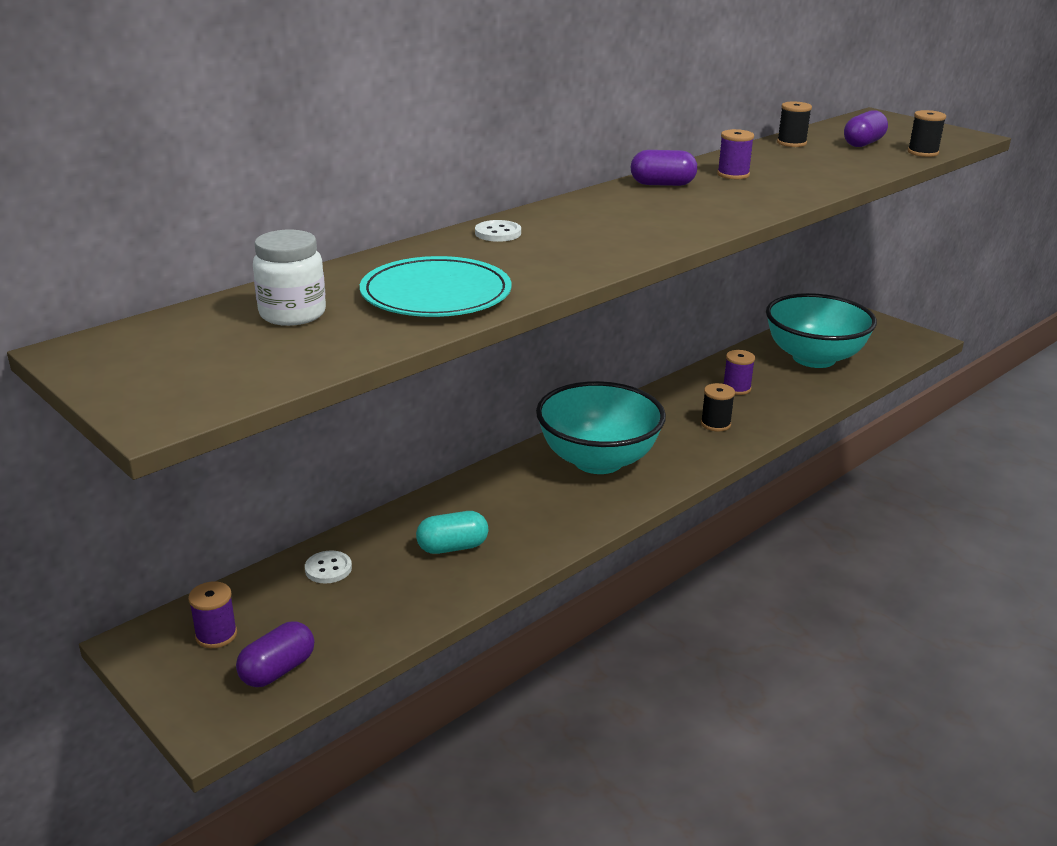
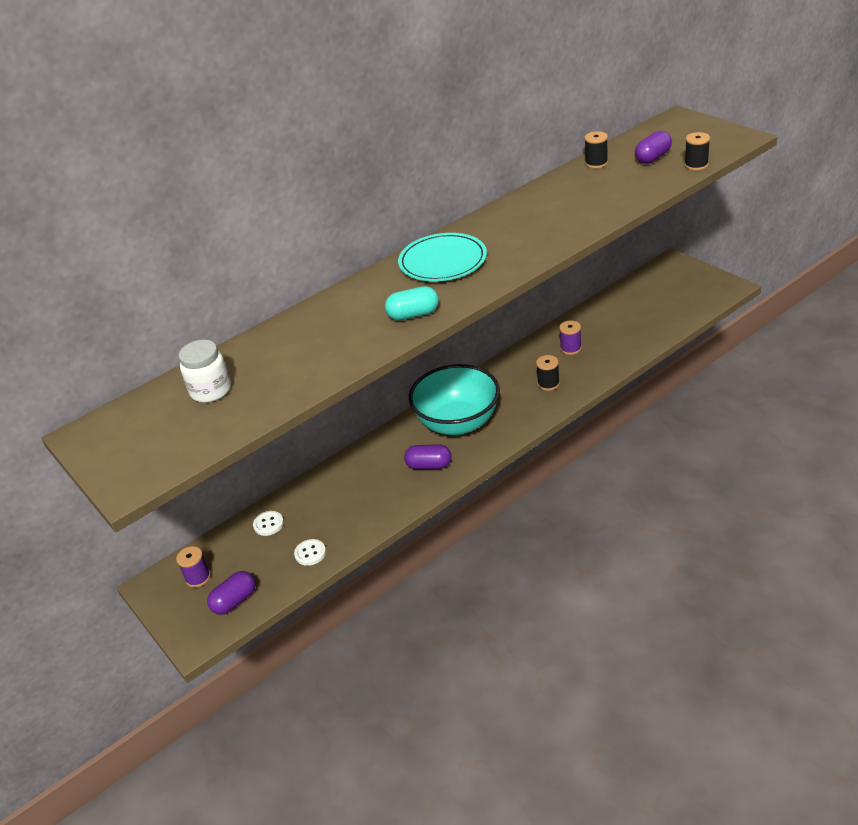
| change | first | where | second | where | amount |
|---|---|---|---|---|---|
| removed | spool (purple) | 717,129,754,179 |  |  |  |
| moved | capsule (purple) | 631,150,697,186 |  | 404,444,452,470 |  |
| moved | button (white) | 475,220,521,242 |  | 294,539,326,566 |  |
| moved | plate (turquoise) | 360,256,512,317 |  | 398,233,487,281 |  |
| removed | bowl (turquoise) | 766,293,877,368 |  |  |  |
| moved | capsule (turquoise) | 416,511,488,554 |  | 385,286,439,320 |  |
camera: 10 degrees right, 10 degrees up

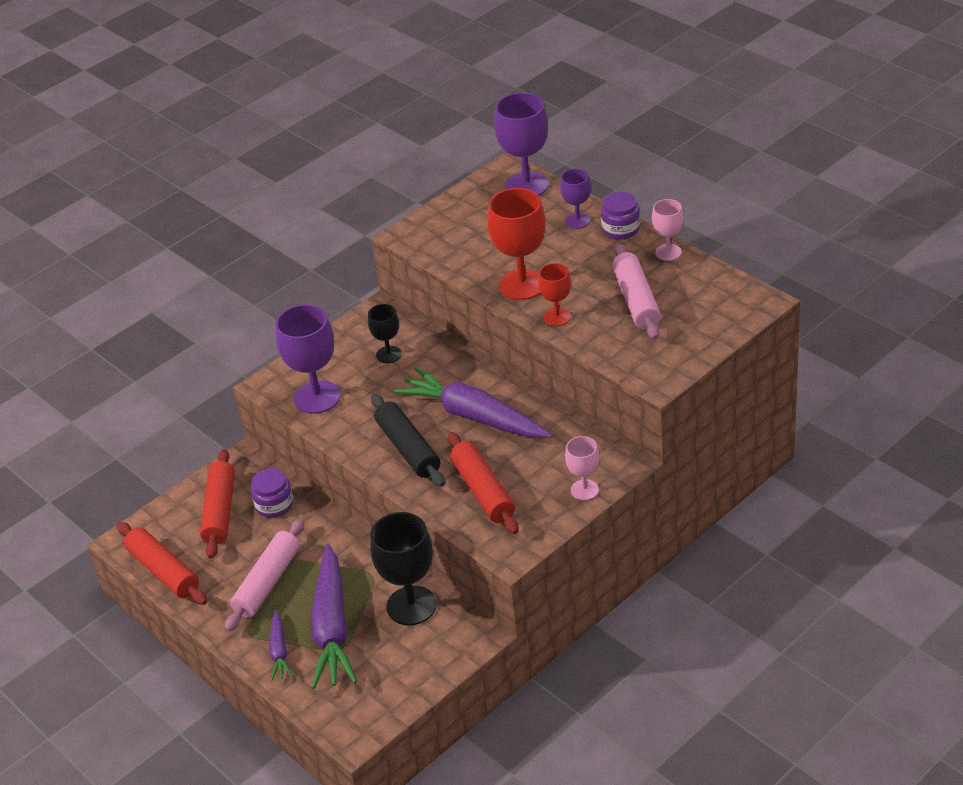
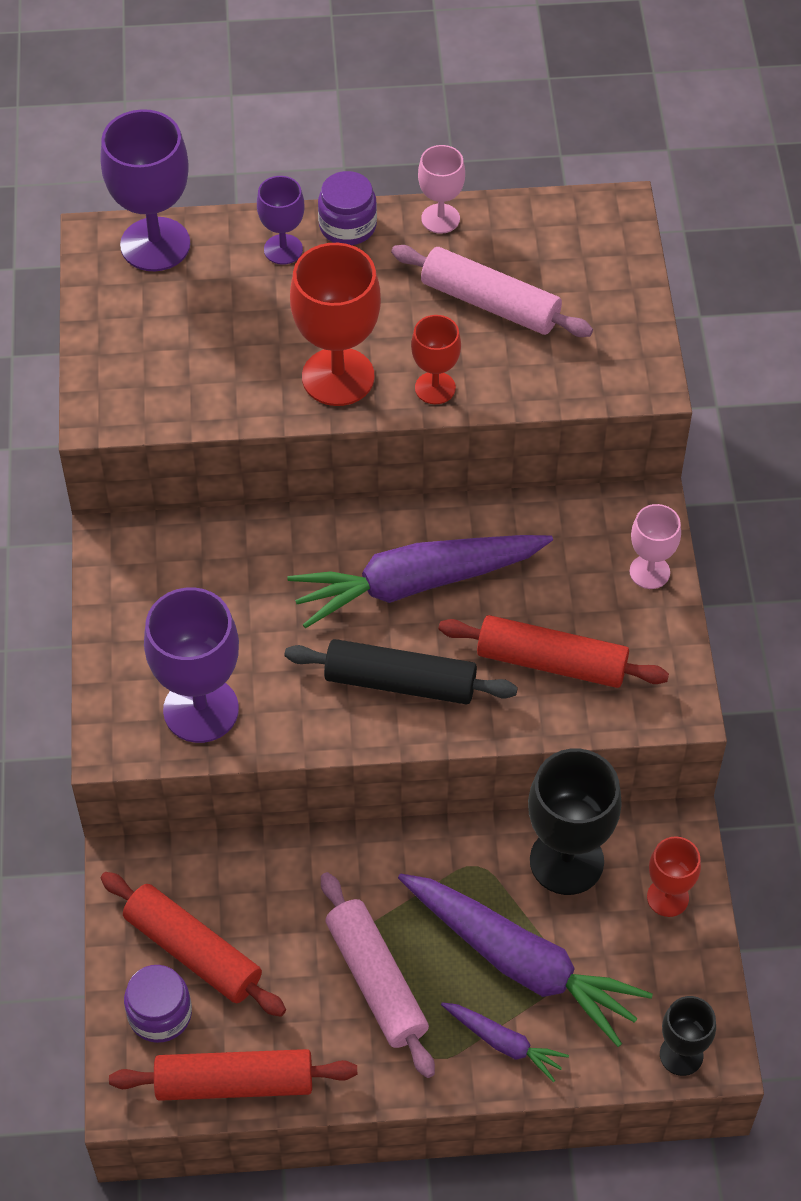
| change | first | where | second | where | amount |
|---|---|---|---|---|---|
| moved | goblet (black) | 368,304,402,363 |  | 660,996,716,1076 |  |
| moved | jar (purple) | 251,468,293,518 |  | 124,965,192,1043 |  |
| added |  |  | goblet (red) | 647,836,701,917 |  |
camera: 55 degrees left, 15 degrees up

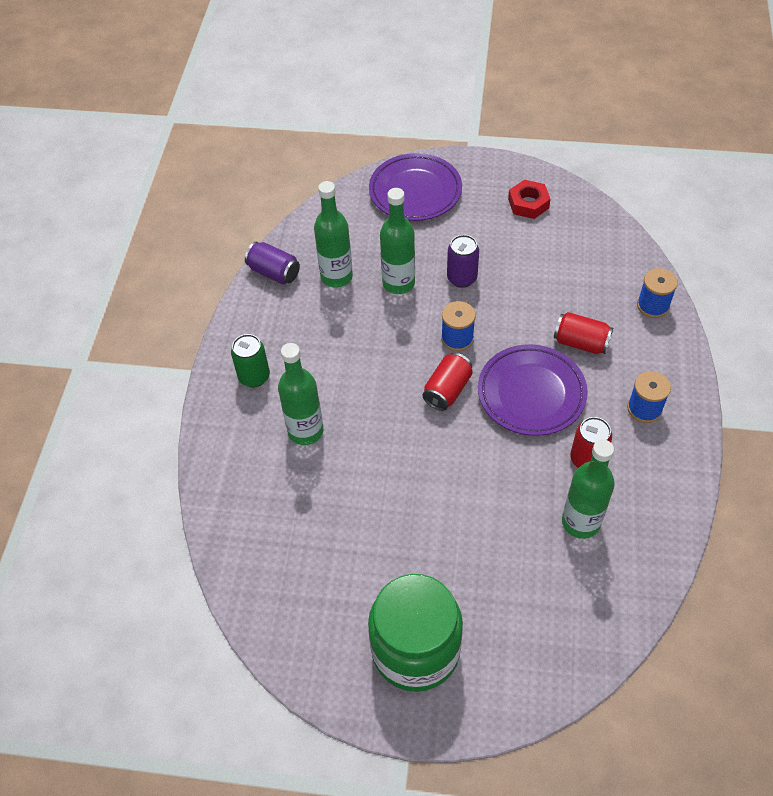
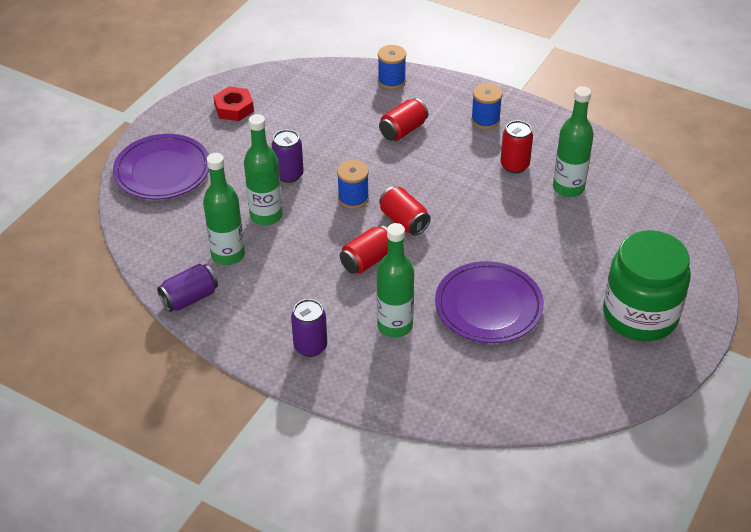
| change | first | where | second | where | amount |
|---|---|---|---|---|---|
| recoloured | can (green) | 231,334,270,387 | can (purple) | 291,299,327,357 |  |
| moved | plate (purple) | 478,345,588,436 |  | 435,261,544,343 |  |
| added |  |  | can (red) | 340,225,388,274 |  |
camera: 70 degrees left, 10 degrees down

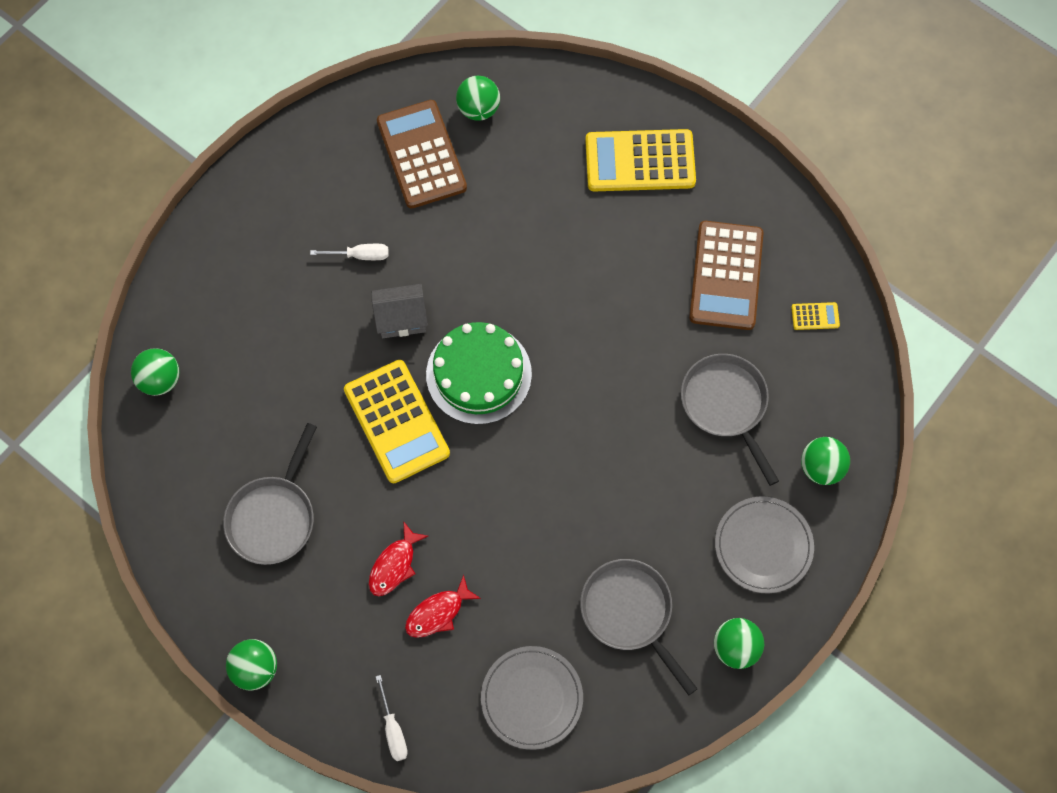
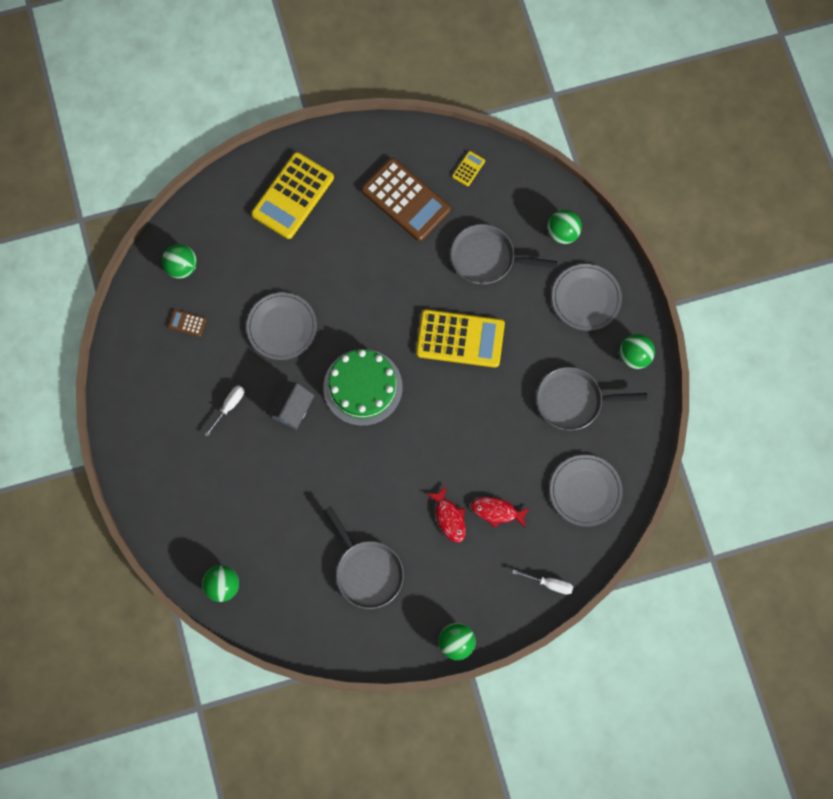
| change | first | where | second | where | amount |
|---|---|---|---|---|---|
| resized | calculator (brown) | 377,100,467,209 |  | 168,309,206,337 | x0.41 |
| moved | calculator (yellow) | 344,360,450,483 |  | 416,309,505,368 |  |
| turned | fish (red) | 405,575,481,638 |  | 471,497,529,528 | 105 degrees clockwise |
| added |  |  | plate (grey) | 247,292,317,360 |  |
camera: 55 degrees left, 5 degrees up

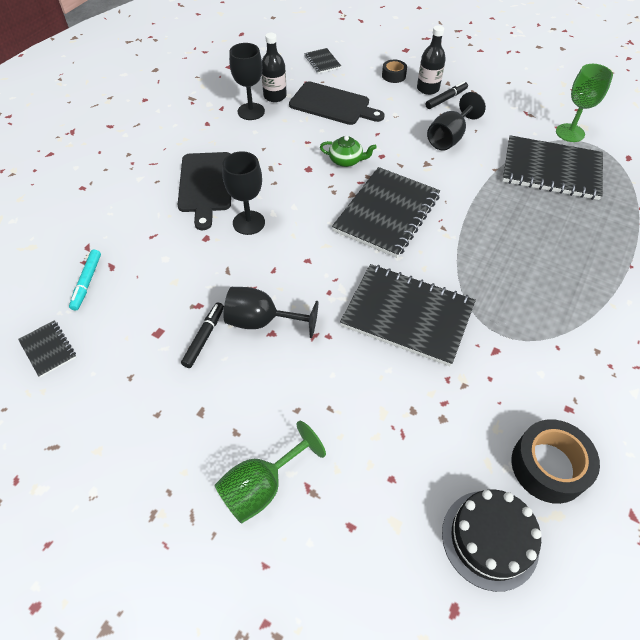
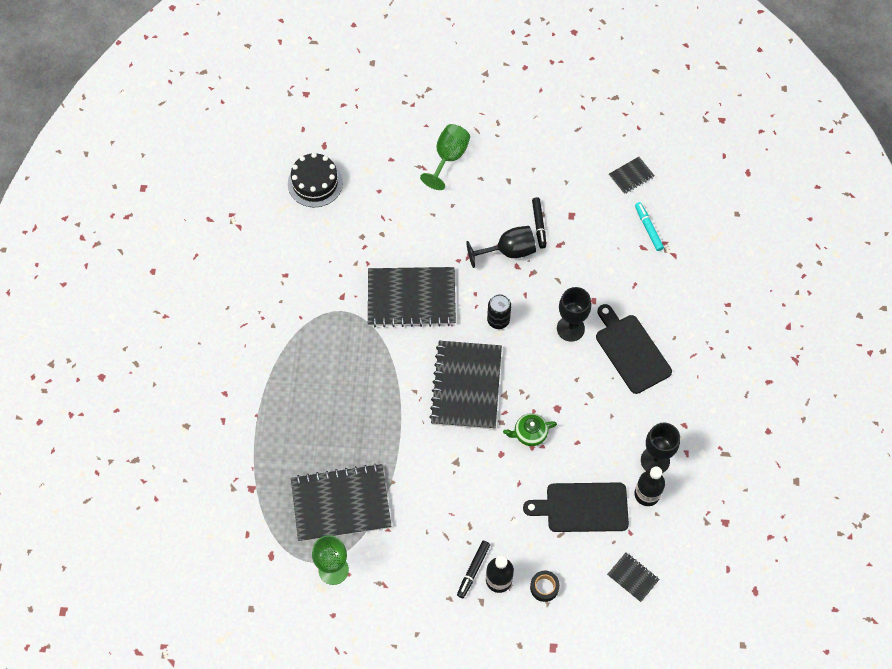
| change | first | where | second | where | amount |
|---|---|---|---|---|---|
| removed | goblet (black) | 427,92,486,151 |  |  |  |
| turned | notebook (black) | 18,321,76,377 |  | 609,157,655,194 | 60 degrees counterclockwise |
| removed | tape (black) | 511,419,600,504 |  |  |  |
| added |  |  | can (black) | 487,294,511,329 |  |
camera: 155 degrees right, 10 degrees up

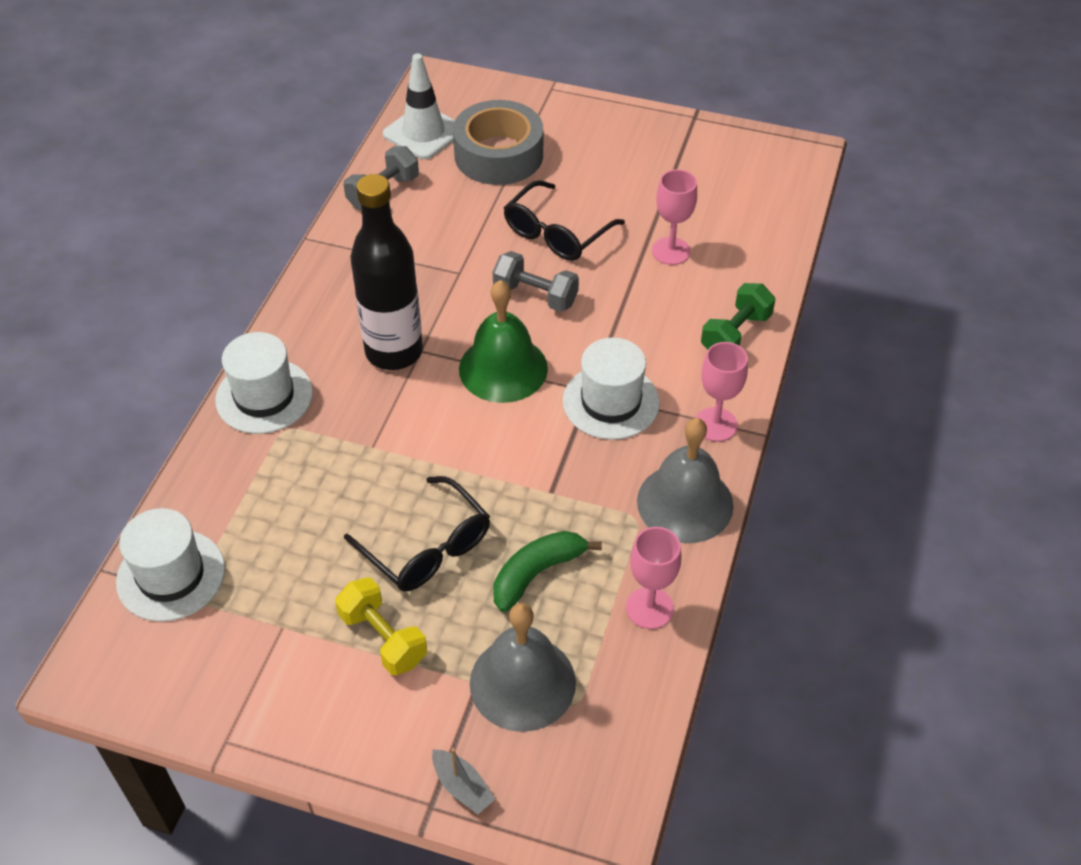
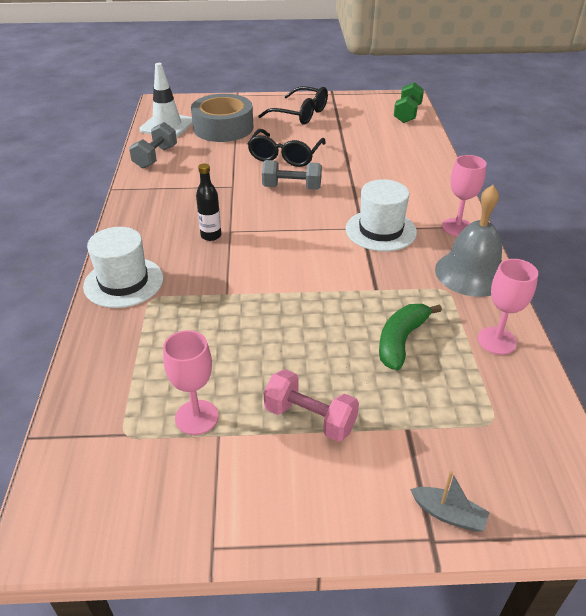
| change | first | where | second | where | amount |
|---|---|---|---|---|---|
| moved | goblet (pink) | 652,169,697,265 |  | 163,330,218,435 |  |
| resized | bottle (black) | 351,174,423,370 |  | 196,164,221,241 | x0.47 |
| removed | bell (green) | 459,280,548,403 |  |  |  |
| moved | dumbbell (green) | 701,283,776,350 |  | 394,82,424,123 |  |
| moved | glasses (black) | 344,476,490,592 |  | 258,86,328,125 |  |
| removed | hat (white) | 116,508,225,622 |  |  |  |
| recoloured | dumbbell (yellow) | 335,577,427,675 | dumbbell (pink) | 264,369,359,442 |  |
| removed | bell (grey) | 470,603,576,732 |  |  |  |
camera: 20 degrees left, 10 degrees down

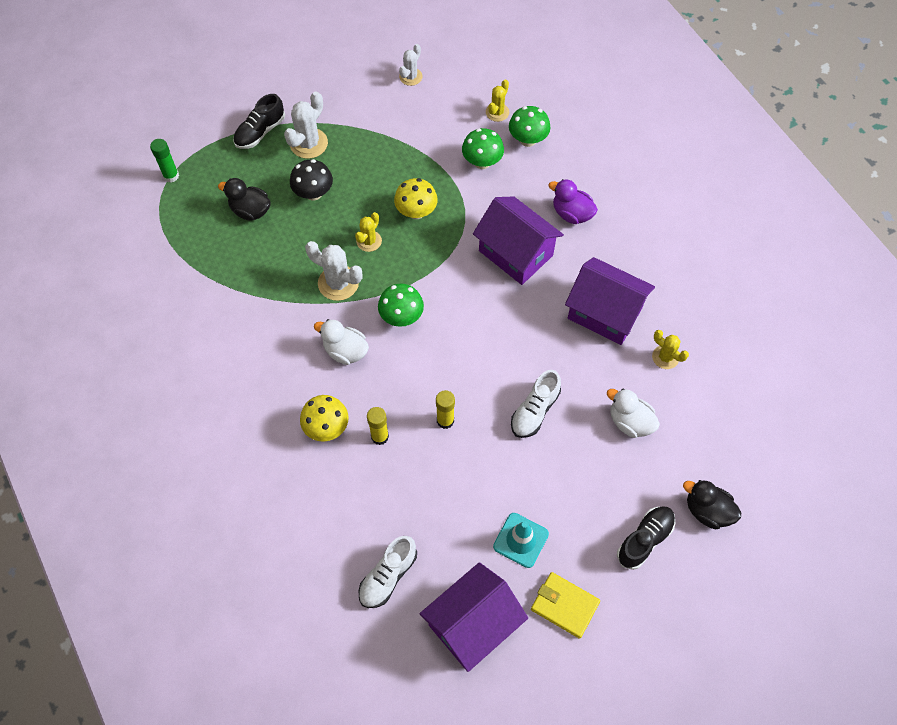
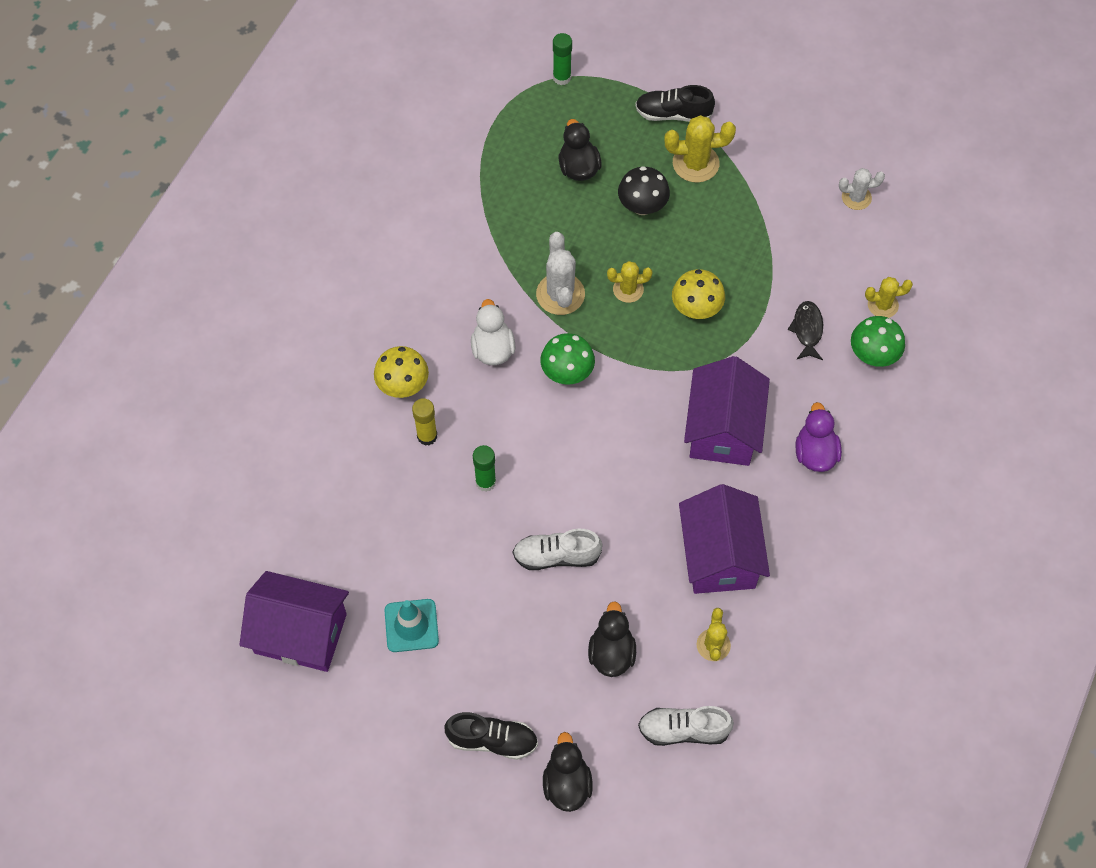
| change | first | where | second | where | amount |
|---|---|---|---|---|---|
| recoloured | cactus (white) | 284,92,328,159 | cactus (yellow) | 664,115,736,183 |  |
| replaced | mushroom (green) | 462,128,504,169 | fish (black) | 788,301,823,360 |  |
| recoloured | duck (white) | 607,389,660,438 | duck (black) | 588,601,636,677 |  |
| recoloured | glue stick (yellow) | 436,390,455,429 | glue stick (green) | 473,445,496,492 |  |
| moved | shoe (white) | 358,536,417,608 |  | 638,706,734,746 |  |
| removed | wallet (yellow) | 531,572,600,639 |  |  |  |
camera: 55 degrees right, 0 degrees up

